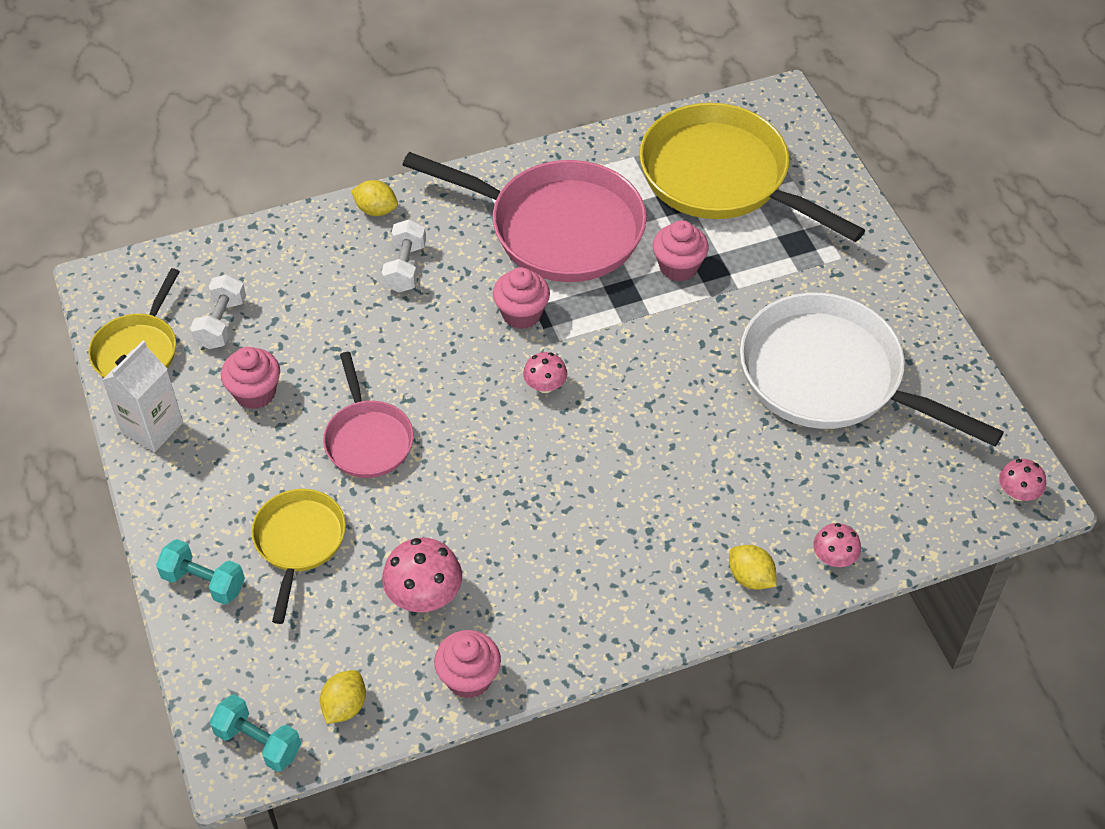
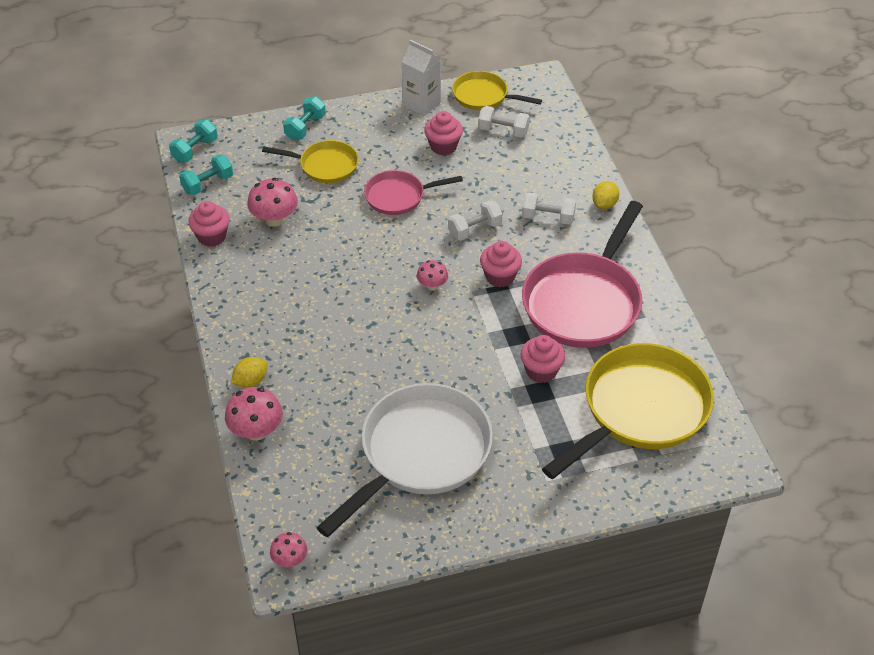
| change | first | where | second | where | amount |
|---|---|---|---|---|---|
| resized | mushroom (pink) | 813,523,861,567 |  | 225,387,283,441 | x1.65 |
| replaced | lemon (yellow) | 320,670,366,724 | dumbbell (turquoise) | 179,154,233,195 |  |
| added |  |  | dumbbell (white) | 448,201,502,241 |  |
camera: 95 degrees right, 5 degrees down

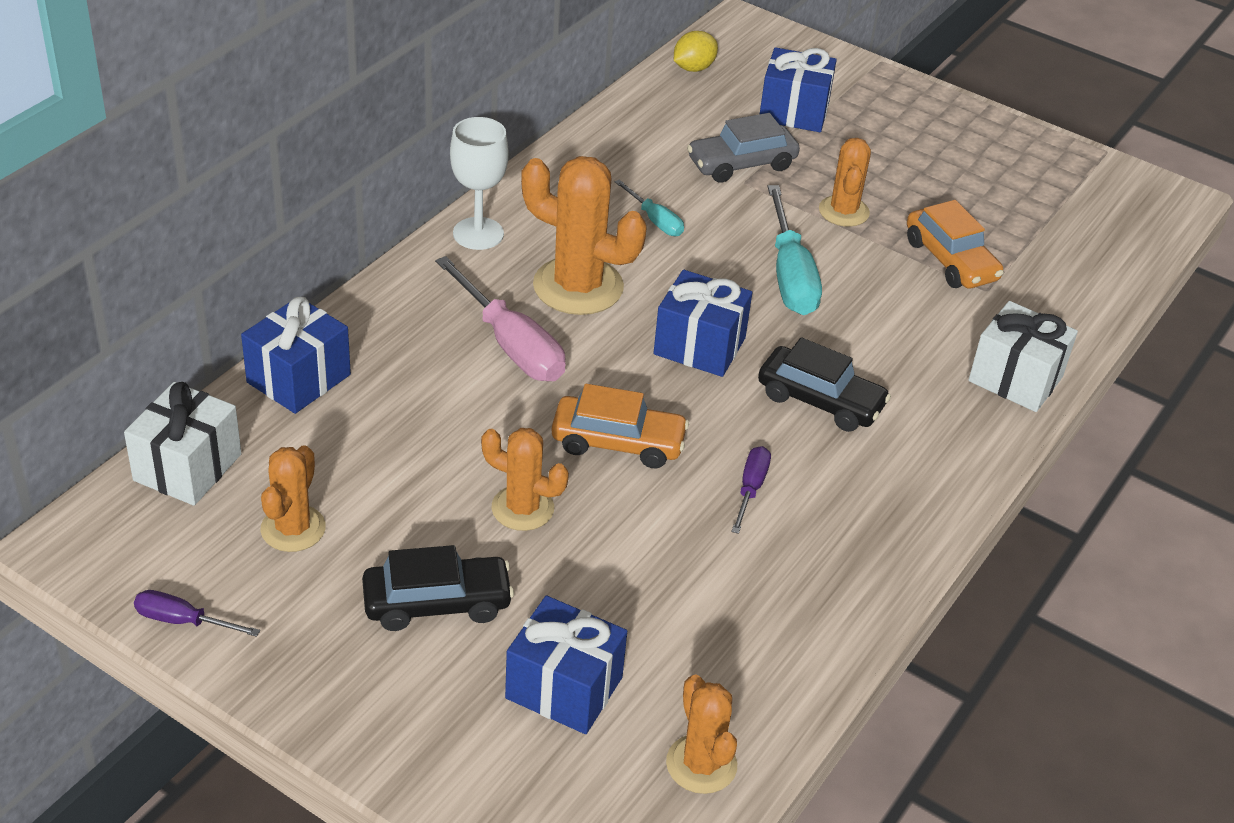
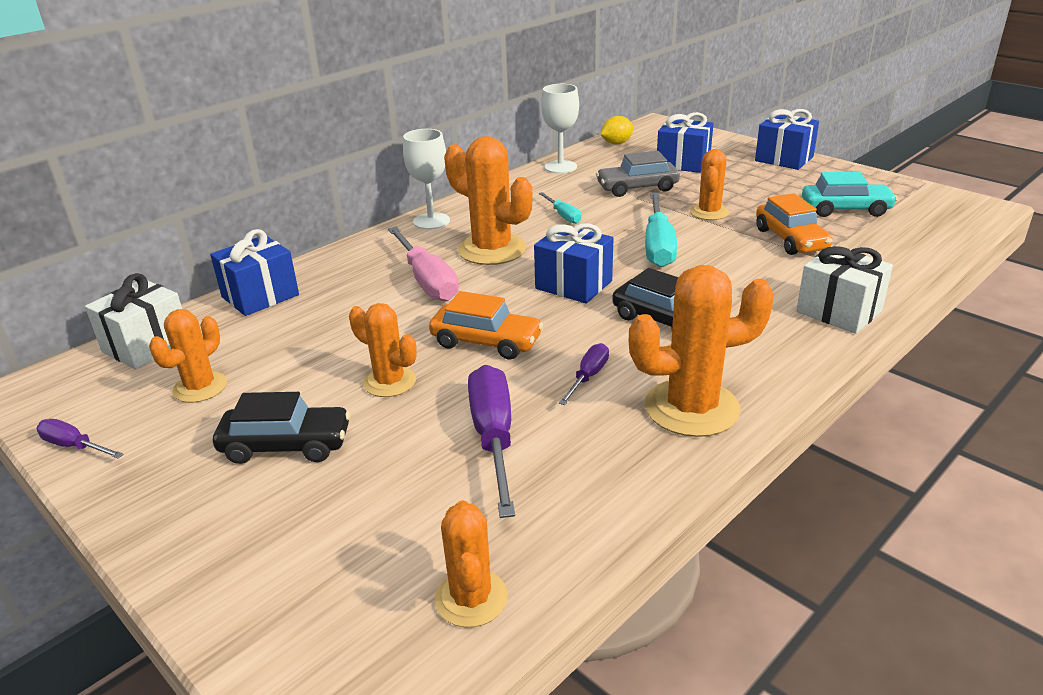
| change | first | where | second | where | amount |
|---|---|---|---|---|---|
| moved | gift (blue) | 505,596,627,734 |  | 755,109,819,170 |  |
| added |  |  | goblet (white) | 541,84,579,174 |  |
| added |  |  | car (turquoise) | 802,172,898,217 |  |
| added |  |  | cactus (orange) | 629,265,774,437 |  |
| added |  |  | screwdriver (purple) | 468,365,515,518 |  |
camera: 15 degrees right, 10 degrees down

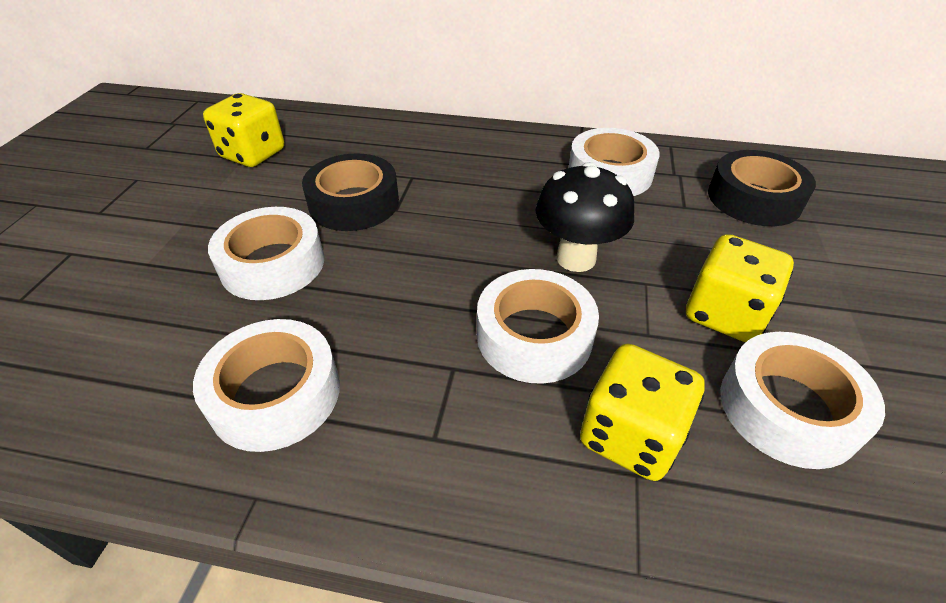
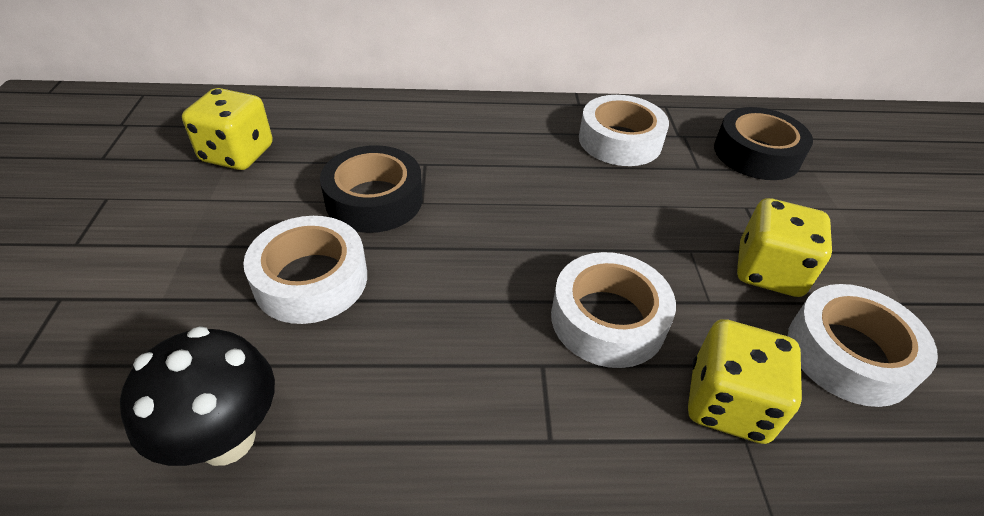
| change | first | where | second | where | amount |
|---|---|---|---|---|---|
| moved | mushroom (black) | 535,162,634,272 |  | 120,326,275,466 |  |
| removed | tape (white) | 193,319,340,452 |  |  |  |
camera: 15 degrees left, 0 degrees up

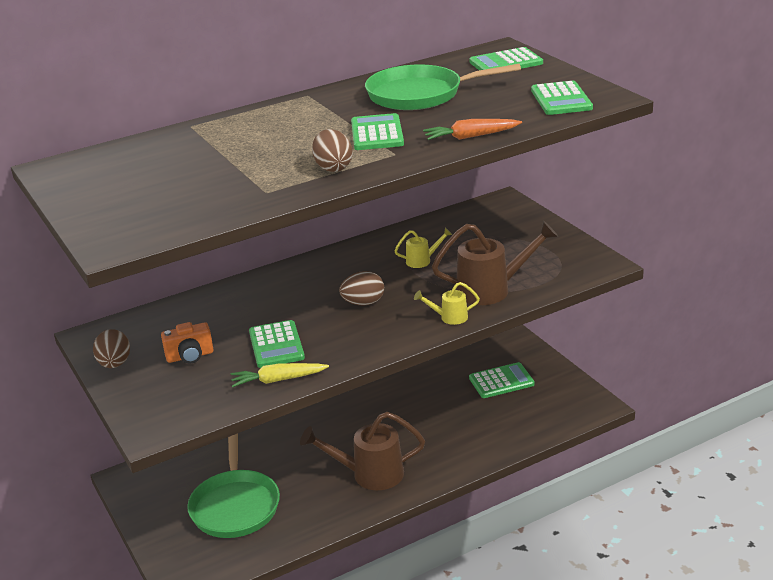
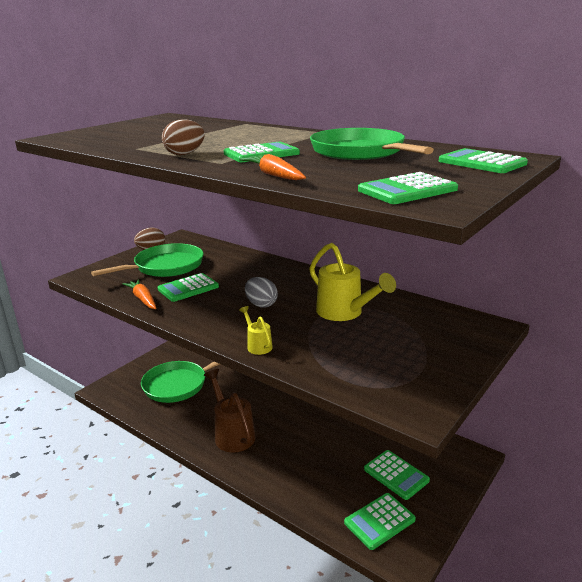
| change | first | where | second | where | amount |
|---|---|---|---|---|---|
| removed | watering can (brown) | 432,221,558,305 |  |  |  |
| resized | watering can (yellow) | 394,228,452,268 |  | 309,243,396,321 | x2.02 |
| recoloured | egg (brown) | 339,271,384,305 | egg (grey) | 245,277,278,308 |  |
| replaced | camera (orange) | 161,322,214,364 | pan (green) | 91,243,204,277 |  |
| recoloured | carrot (yellow) | 231,363,329,387 | carrot (orange) | 123,279,157,309 |  |
| added |  |  | calculator (green) | 344,493,416,550 |  |
camera: 65 degrees right, 5 degrees down

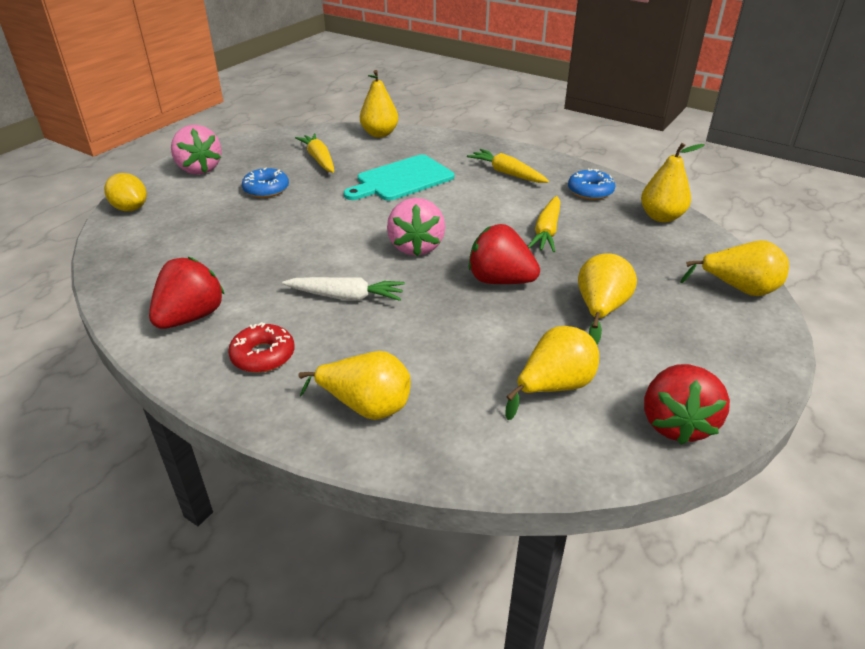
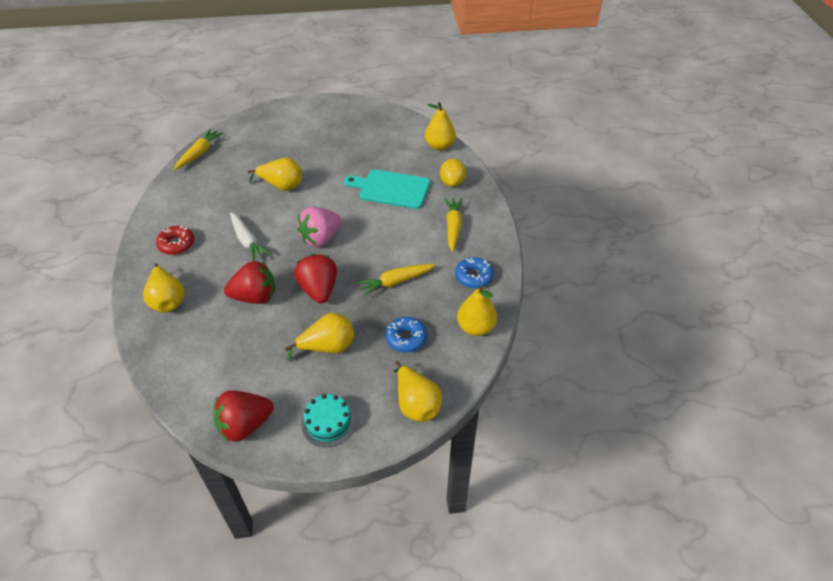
| change | first | where | second | where | amount |
|---|---|---|---|---|---|
| removed | strawberry (pink) | 171,125,222,175 |  |  |  |
| moved | carrot (yellow) | 295,133,334,173 |  | 174,129,223,170 |  |
| moved | donut (blue) | 242,167,289,198 |  | 385,317,427,353 |  |
| moved | lemon (yellow) | 104,173,147,211 |  | 440,159,466,187 |  |
| moved | strawberry (red) | 149,257,225,329 |  | 224,261,275,304 |  |
| moved | pear (yellow) | 505,326,599,420 |  | 248,158,302,191 |  |
| added |  |  | cake (turquoise) | 301,394,355,447 |  |
camera: 50 degrees right, 10 degrees up

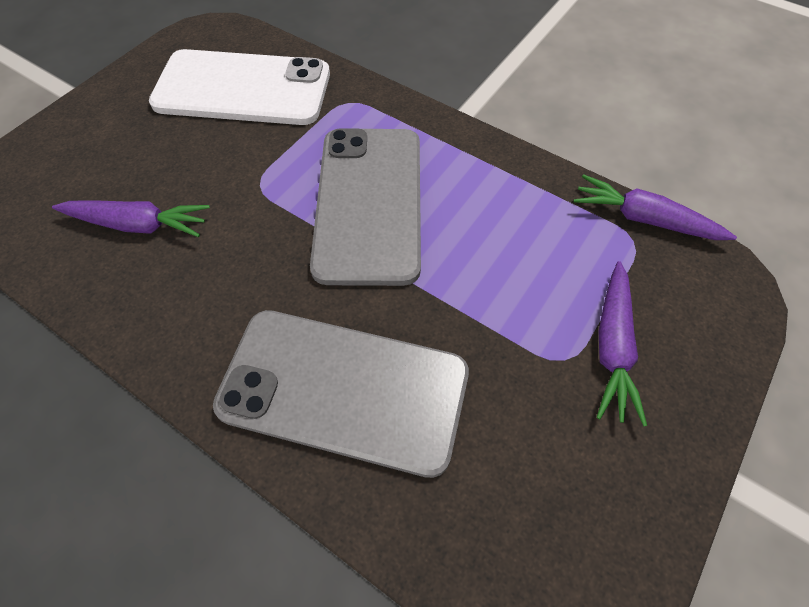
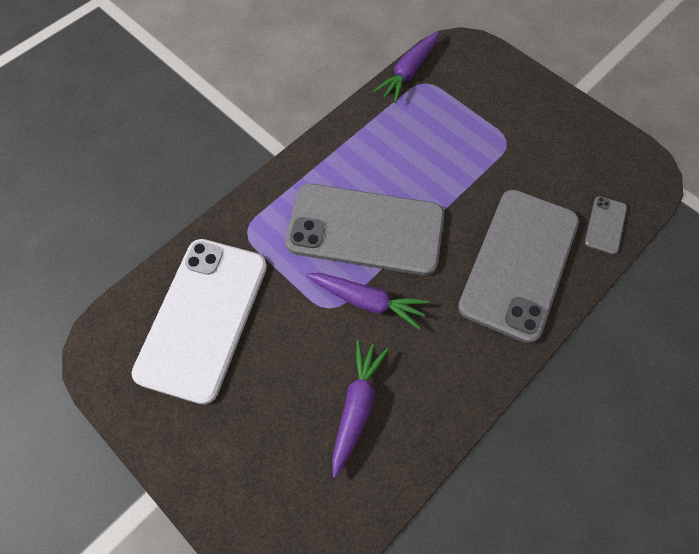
| change | first | where | second | where | amount |
|---|---|---|---|---|---|
| moved | carrot (purple) | 597,261,647,426 |  | 306,273,429,330 |  |
| added |  |  | phone (grey) | 585,196,627,254 |  |
camera: 80 degrees left, 5 degrees up

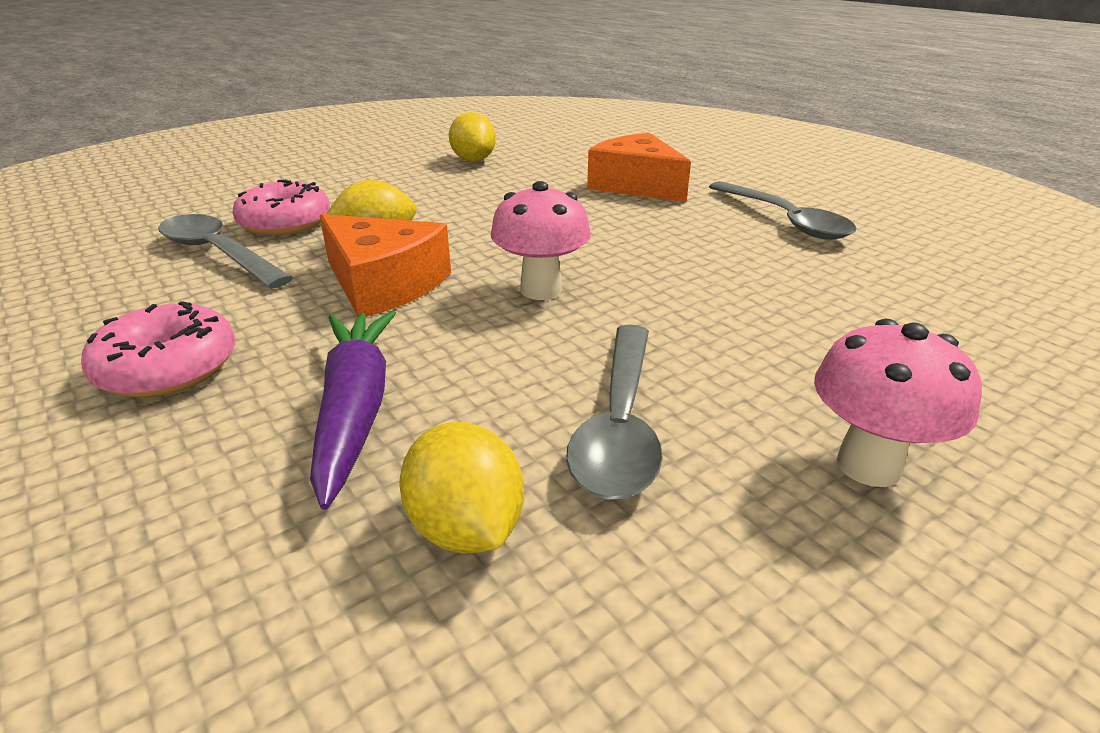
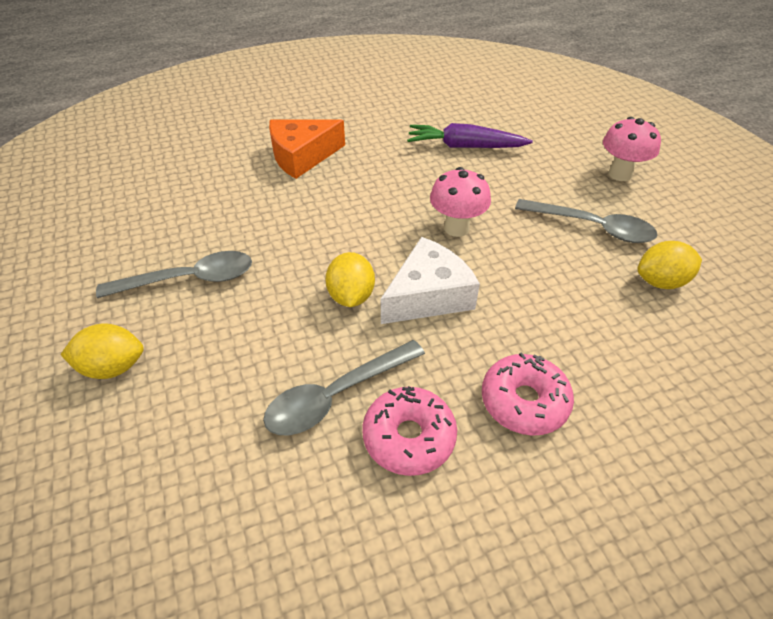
| change | first | where | second | where | amount |
|---|---|---|---|---|---|
| moved | lemon (yellow) | 449,112,496,162 |  | 60,323,144,379 |  |
| moved | donut (pink) | 232,180,330,235 |  | 362,386,457,476 |  |
| moved | spoon (grey) | 709,181,856,240 |  | 96,251,252,298 |  |
| recoloured | cheese (orange) | 319,214,451,317 | cheese (white) | 381,237,480,324 |  |
| moved | carrot (purple) | 310,310,396,510 |  | 407,123,533,148 |  |
camera: 75 degrees left, 15 degrees up

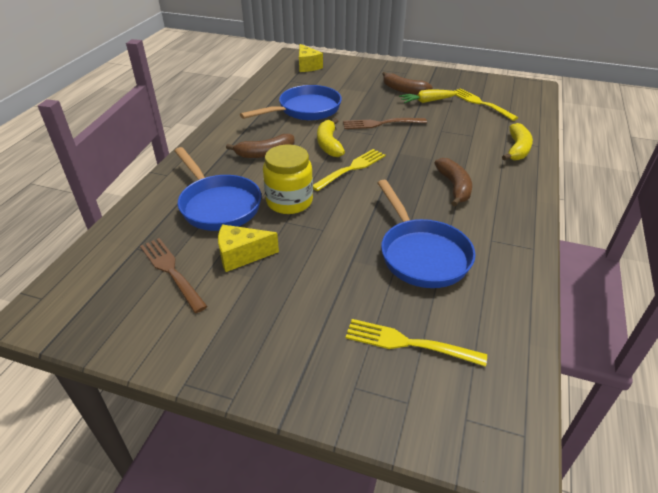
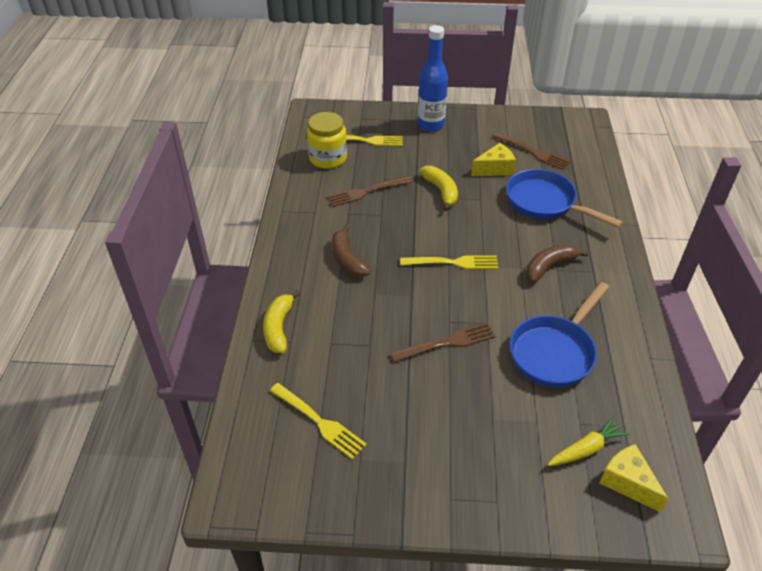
| change | first | where | second | where | amount |
|---|---|---|---|---|---|
| removed | banana (brown) | 383,72,432,95 |  |  |  |
| moved | carrot (yellow) | 399,89,458,103 |  | 548,416,630,466 |  |
| moved | banana (yellow) | 317,118,345,157 |  | 419,166,458,211 |  |
| moved | jar (yellow) | 263,145,313,214 |  | 307,112,347,169 |  |
| turned | fork (yellow) | 313,149,386,191 |  | 400,256,498,269 | 120 degrees counterclockwise |
| replaced | pan (blue) | 378,180,475,288 | fork (brown) | 327,176,413,207 |  |
| added |  |  | bottle (blue) | 417,25,448,132 |  |
camera: 165 degrees right, 5 degrees up

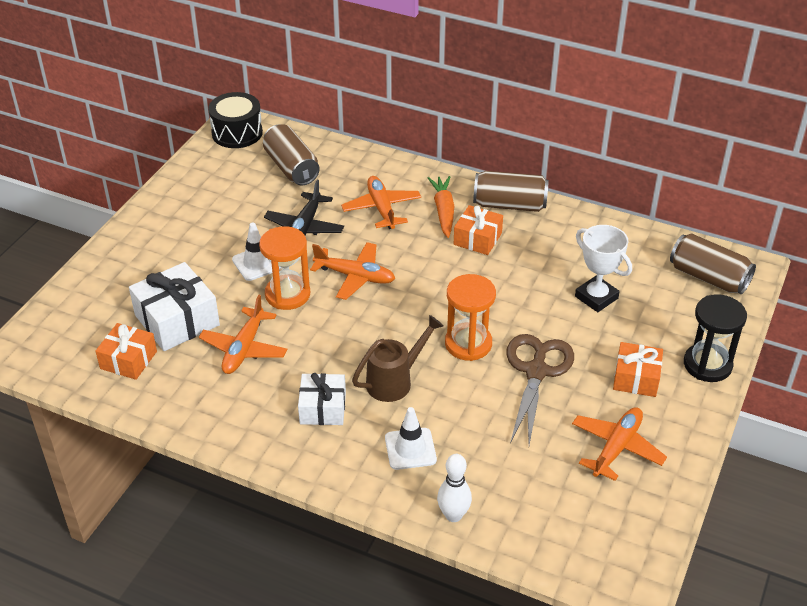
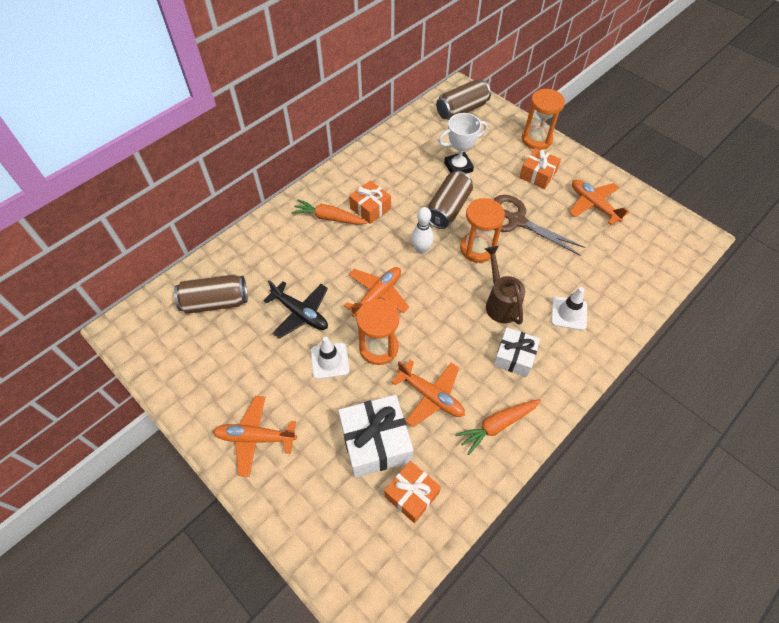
| change | first | where | second | where | amount |
|---|---|---|---|---|---|
| removed | drum (black) | 208,92,263,148 |  |  |  |
| moved | can (brown) | 473,171,549,212 |  | 427,171,473,229 |  |
| moved | plane (orange) | 341,176,421,229 |  | 213,396,297,477 |  |
| recoloured | hourglass (black) | 684,294,747,382 | hourglass (orange) | 522,89,565,150 |  |
| moved | bowling pin (white) | 437,454,472,522 |  | 411,207,434,254 |  |
| added |  |  | carrot (orange) | 455,399,541,455 |  |
camera: 70 degrees left, 15 degrees up

